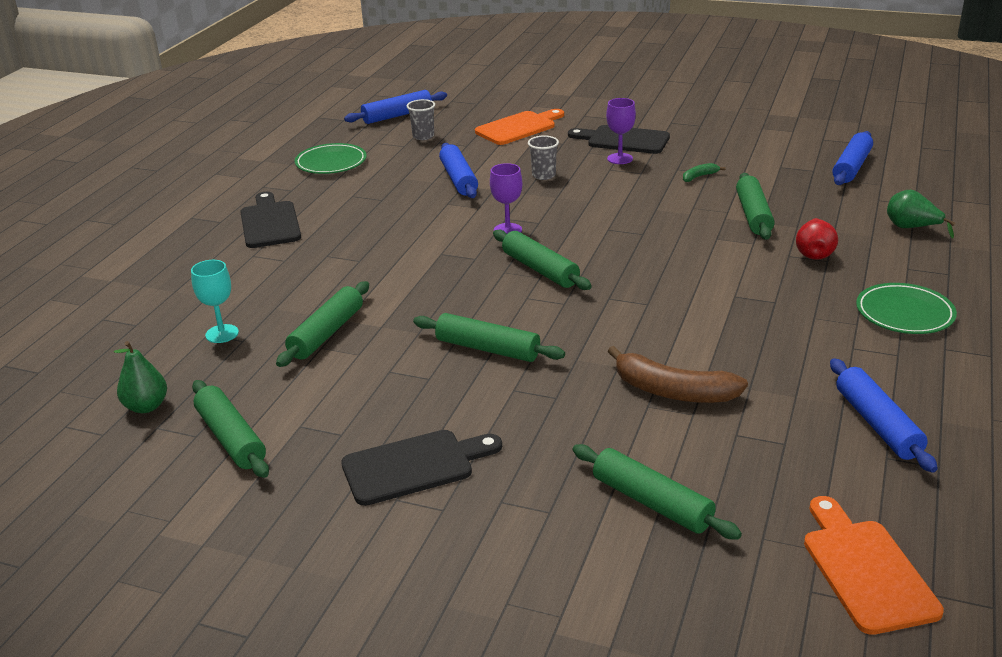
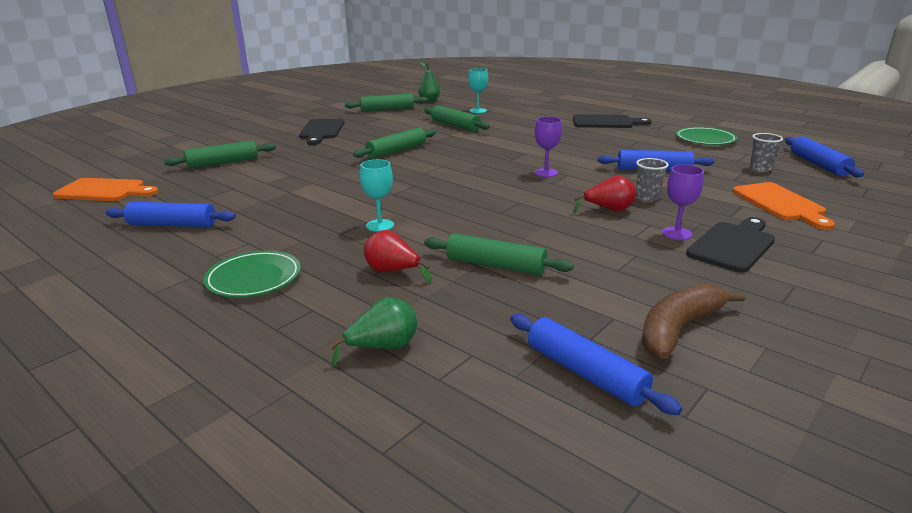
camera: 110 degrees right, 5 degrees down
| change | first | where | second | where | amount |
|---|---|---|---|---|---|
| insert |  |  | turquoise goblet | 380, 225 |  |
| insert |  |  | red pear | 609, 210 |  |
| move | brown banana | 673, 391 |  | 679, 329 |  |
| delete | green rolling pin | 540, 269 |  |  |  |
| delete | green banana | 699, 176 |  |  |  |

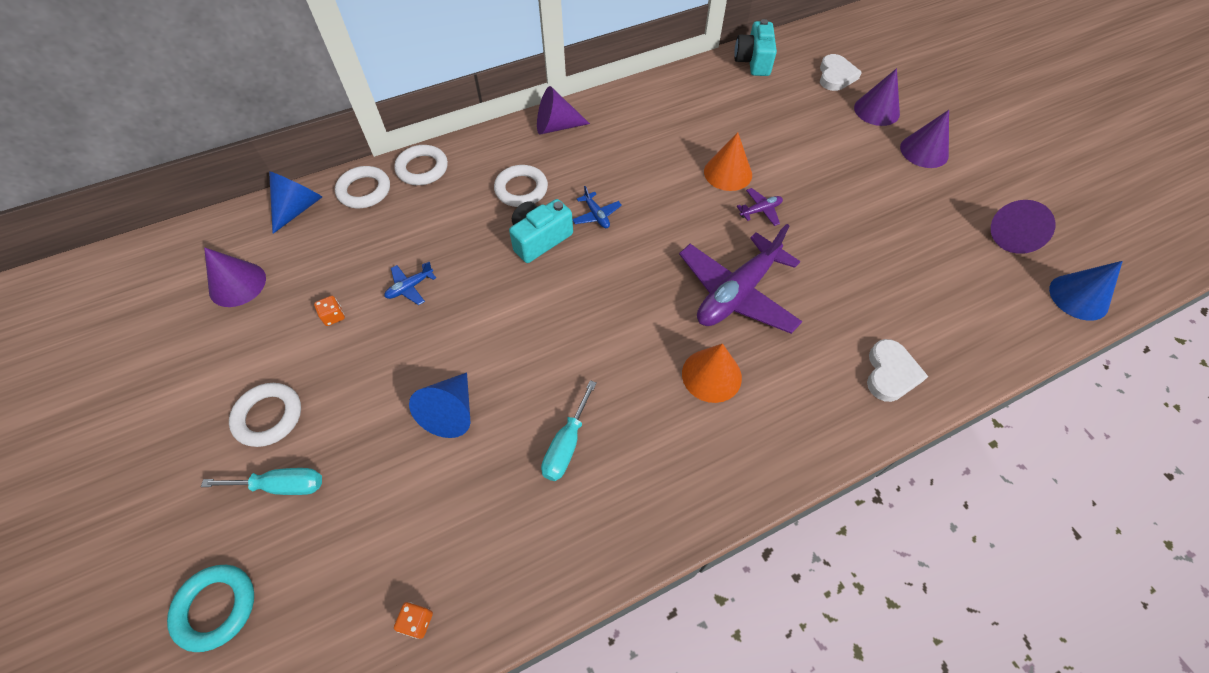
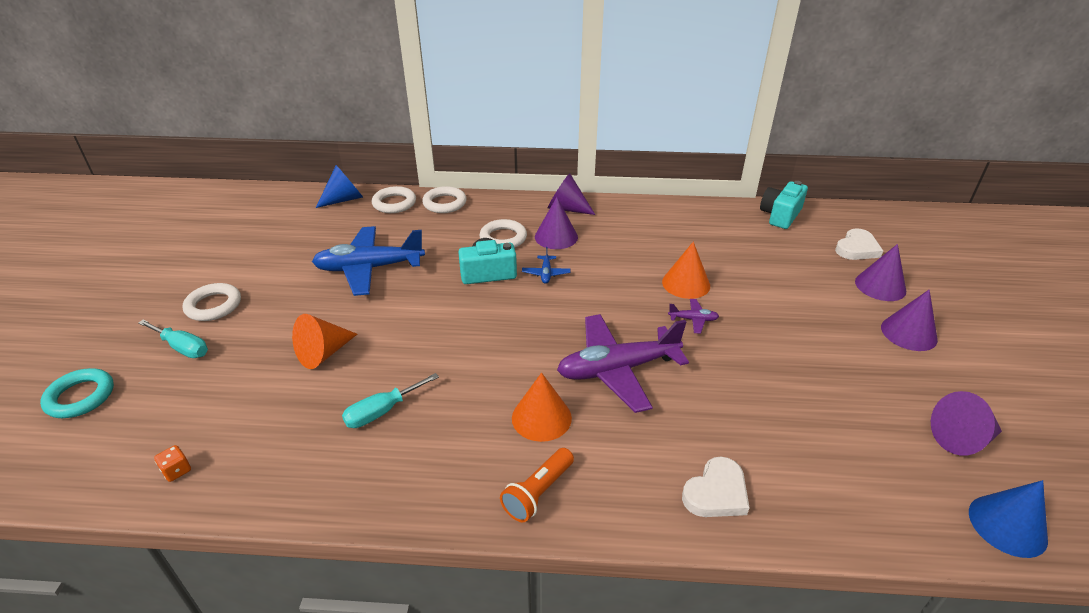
camera: 30 degrees right, 20 degrees down
| change | first | where | second | where | amount |
|---|---|---|---|---|---|
| recolor | blue cone | 451, 412 | orange cone | 323, 353 |  |
| resize | blue plane | 410, 287 |  | 369, 268 | x2.40 |
| insert |  |  | orange flashlight | 538, 493 |  |
| move | purple cone | 237, 284 |  | 556, 237 |  |
| delete | orange dice | 333, 316 |  |  |  |

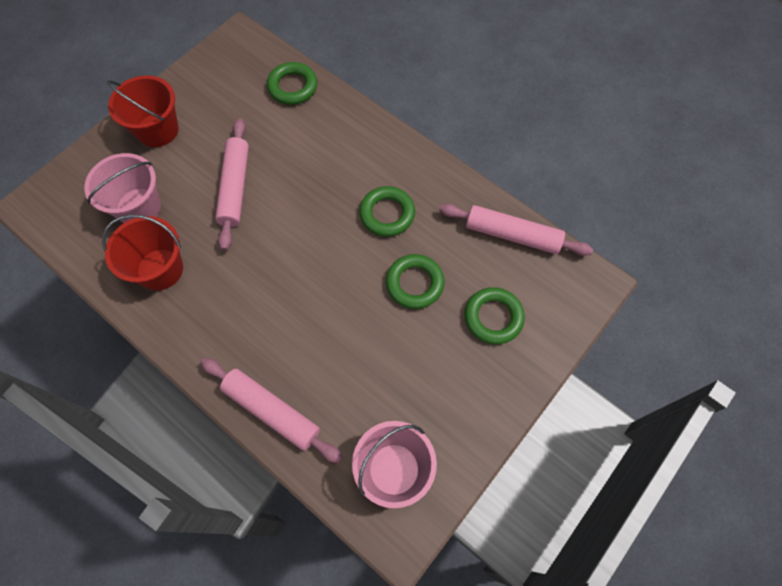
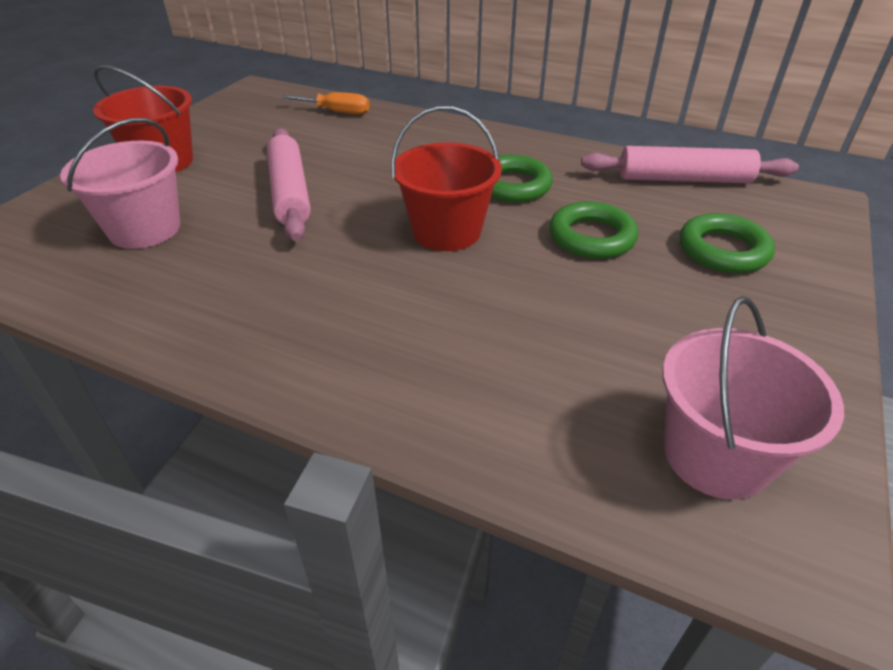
camera: 15 degrees left, 25 degrees down
| change | first | where | second | where | amount |
|---|---|---|---|---|---|
| replace | green ring | 292, 87 | orange screwdriver | 337, 112 |  |
| move | red bucket | 160, 269 |  | 446, 231 |  |
| delete | pink rolling pin | 272, 411 |  |  |  |

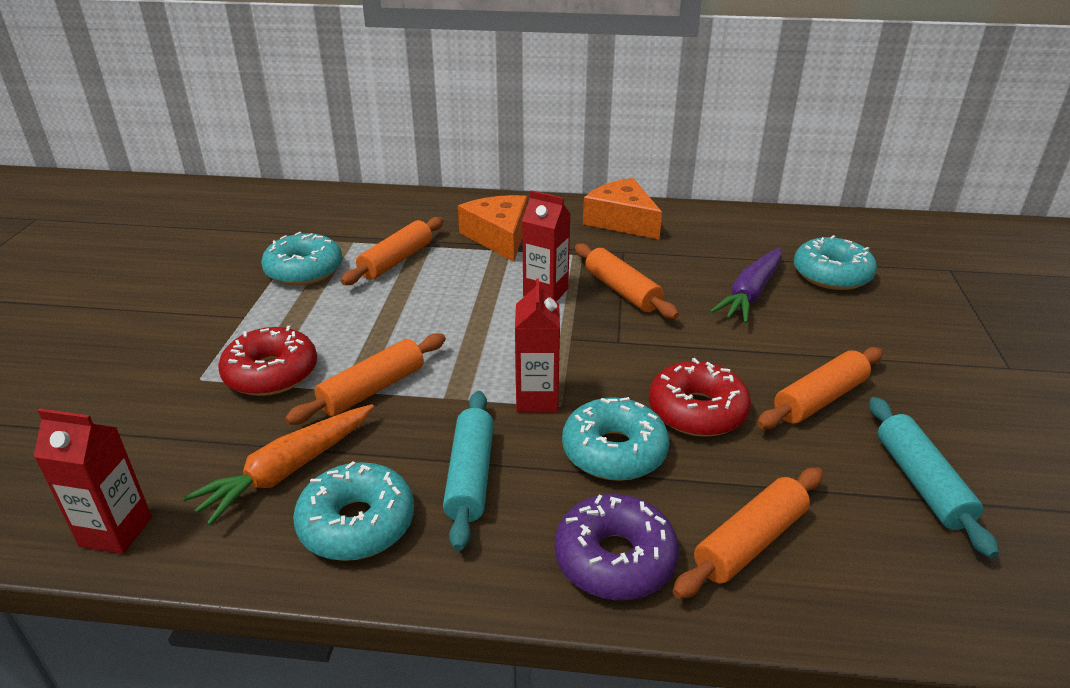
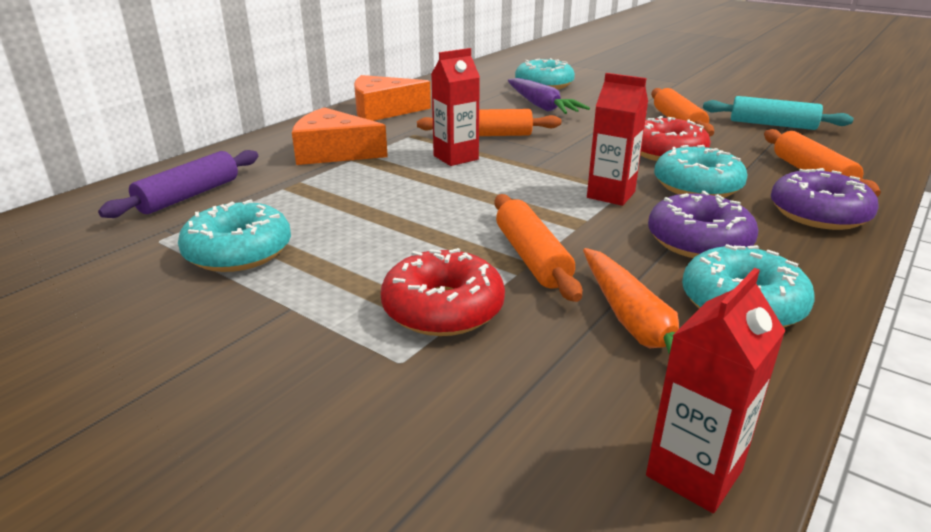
camera: 60 degrees left, 5 degrees down
| change | first | where | second | where | amount |
|---|---|---|---|---|---|
| insert |  |  | purple rolling pin | 189, 196 |  |
| replace | turquoise rolling pin | 470, 476 | purple donut | 698, 241 |  |
| delete | orange rolling pin | 396, 261 |  |  |  |

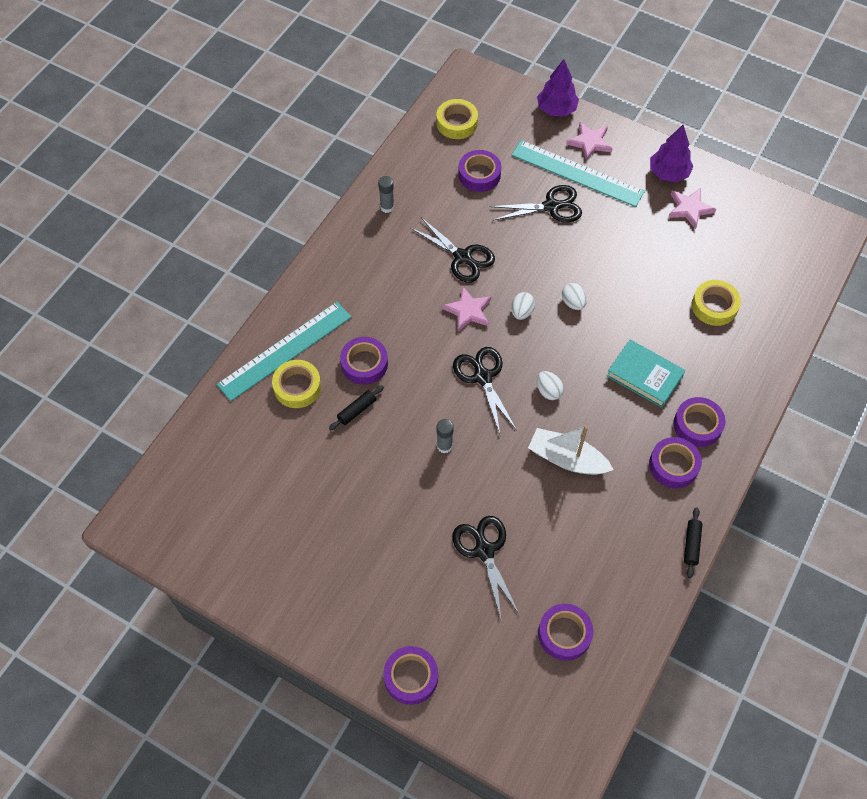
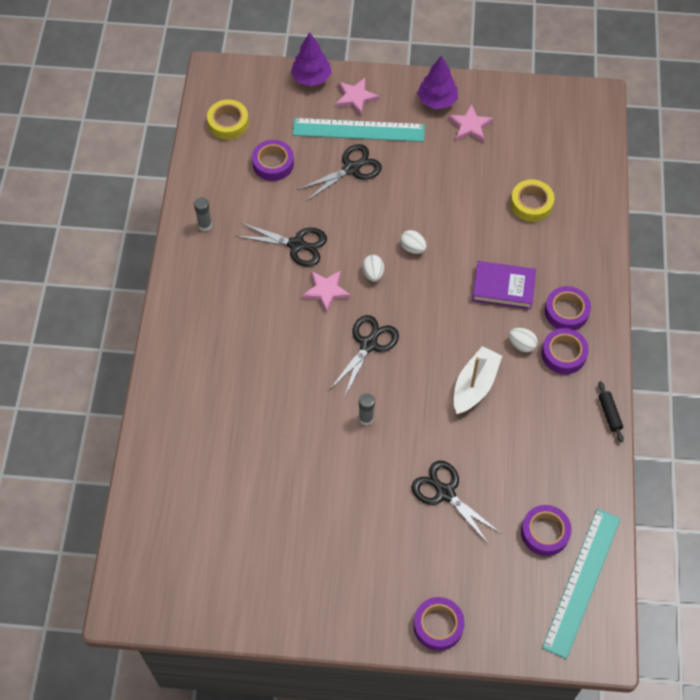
camera: 25 degrees left, 0 degrees up
| change | first | where | second | where | amount |
|---|---|---|---|---|---|
| rotate | black scissors | 483, 377 |  | 368, 344 | 75 degrees clockwise |
| rotate | white boat | 567, 459 |  | 474, 385 | 120 degrees clockwise |
| recolor | turquoise book | 644, 376 | purple book | 503, 287 |  |
| move | white egg | 548, 391 |  | 521, 345 |  |
| move | turquoise ruler | 285, 350 |  | 582, 582 |  |
| delete | yellow tape | 297, 387 |  |  |  |
| delete | black rolling pin | 357, 410 |  |  |  |
| delete | purple tape | 364, 364 |  |  |  |

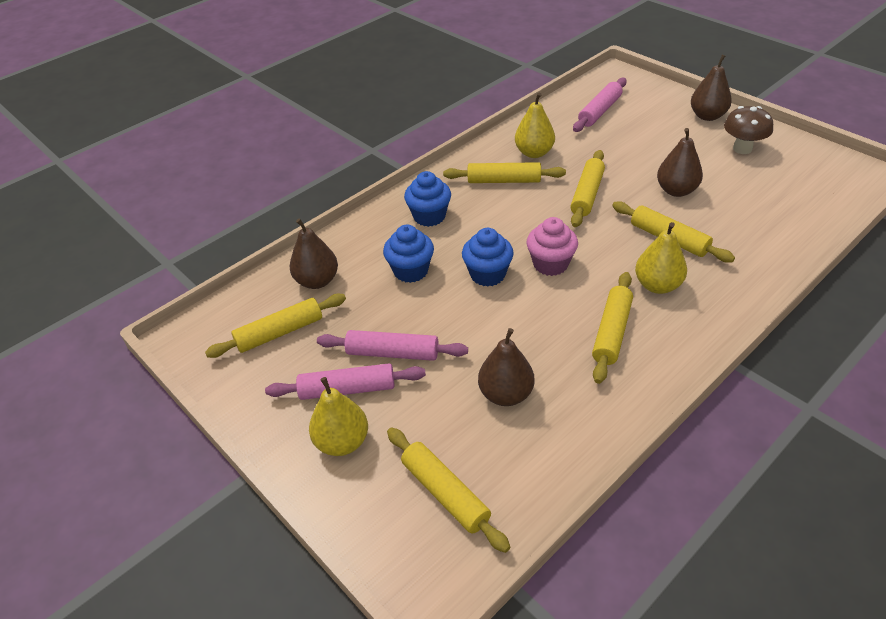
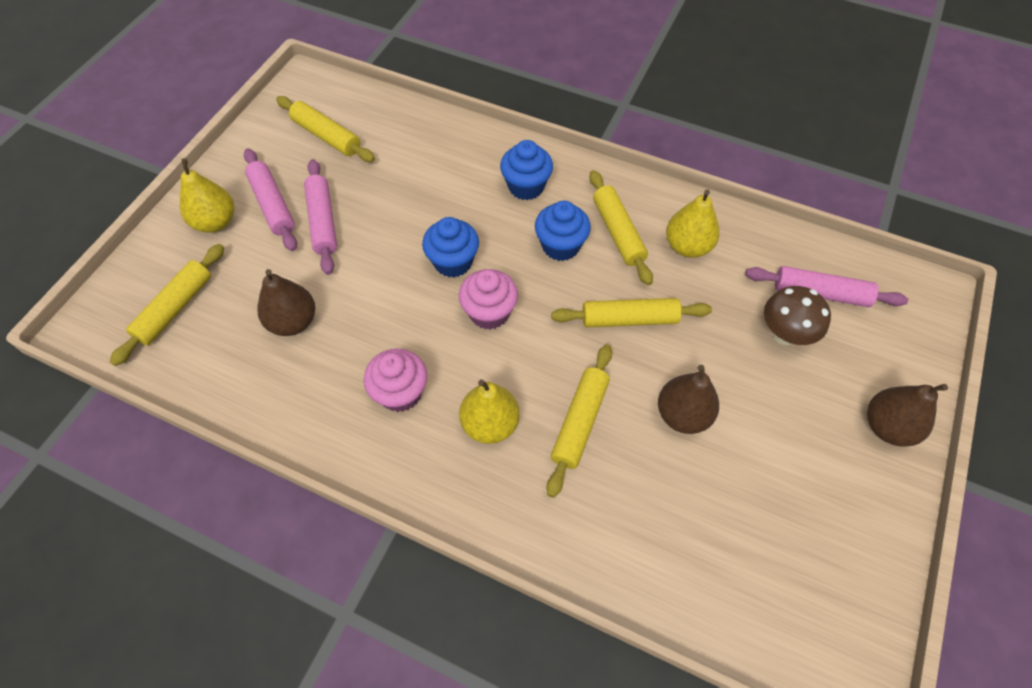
camera: 65 degrees right, 15 degrees up
| change | first | where | second | where | amount |
|---|---|---|---|---|---|
| replace | yellow rolling pin | 611, 332 | pink cupcake | 400, 393 |  |
| move | blue cupcake | 411, 271 |  | 560, 246 |  |
| move | brown mushroom | 742, 149 |  | 784, 334 |  |
| delete | brown pear | 317, 281 |  |  |  |

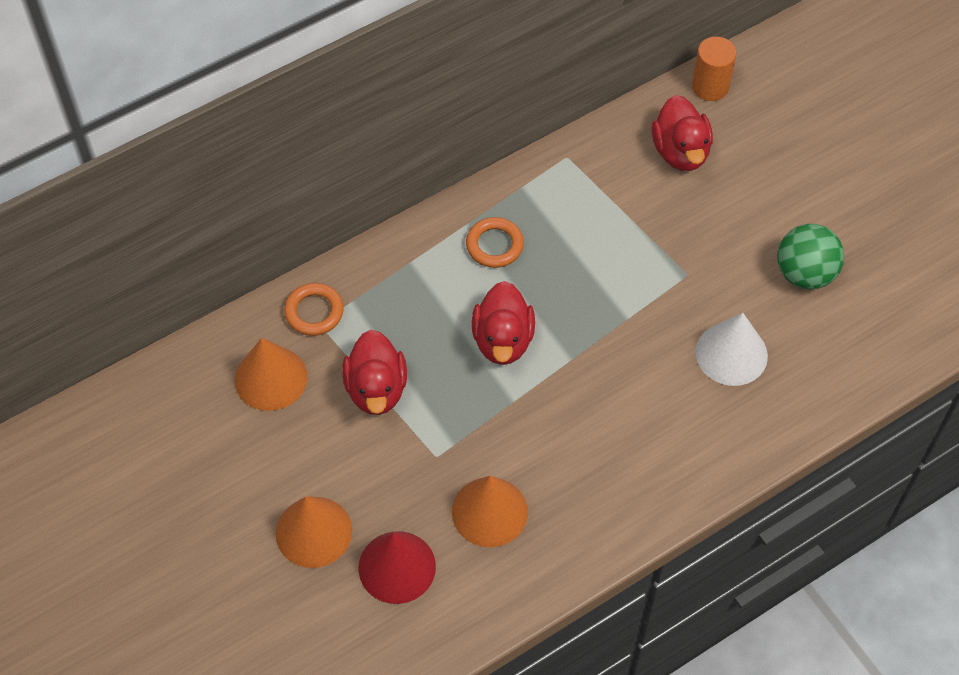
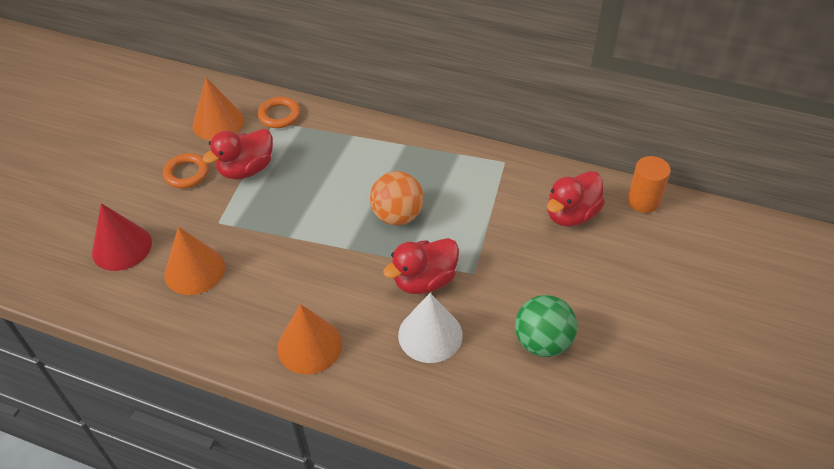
camera: 55 degrees right, 10 degrees down
| change | first | where | second | where | amount |
|---|---|---|---|---|---|
| move | orange ring | 494, 245 |  | 187, 173 |  |
| move | orange cone | 313, 532 |  | 309, 345 |  |
| insert |  |  | orange ball | 397, 216 |  |
| move | red duck | 503, 340 |  | 424, 281 |  |

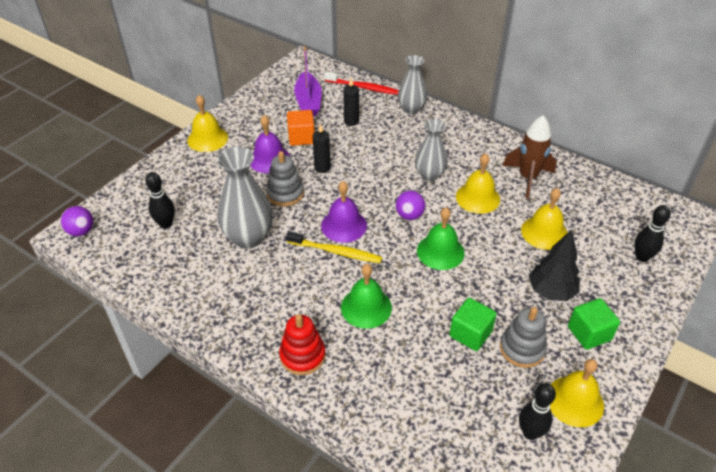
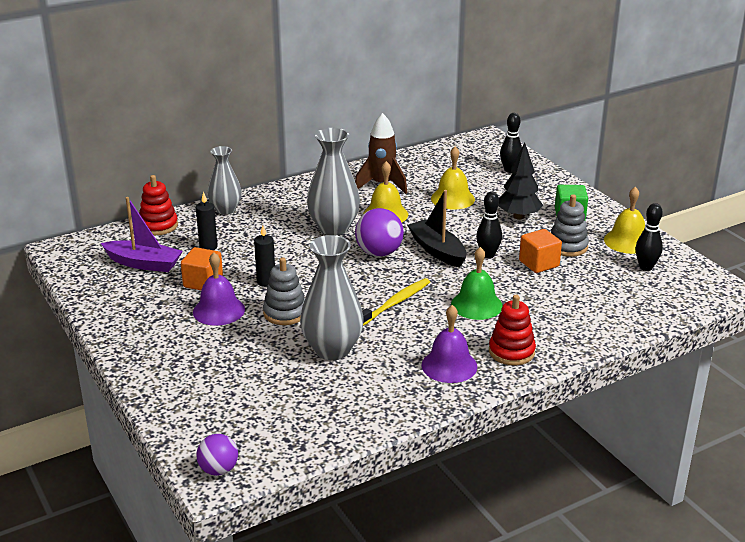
camera: 65 degrees left, 15 degrees down
| change | first | where | second | where | amount |
|---|---|---|---|---|---|
| replace | red toothbrush | 363, 87 | red stacking toy | 158, 226 |  |
| resize | grey vase | 429, 175 |  | 334, 228 | x1.52 |
| resize | purple ball | 409, 215 |  | 379, 253 | x1.55 |
| replace | green bell | 440, 251 | black boat | 437, 251 |  |
| move | purple bell | 344, 225 |  | 449, 365 |  |
| move | black bowling pin | 166, 224 |  | 488, 255 |  |
| recolor | green cube | 470, 334 | orange cube | 539, 264 |  |
| delete | yellow bell | 207, 138 |  |  |  |

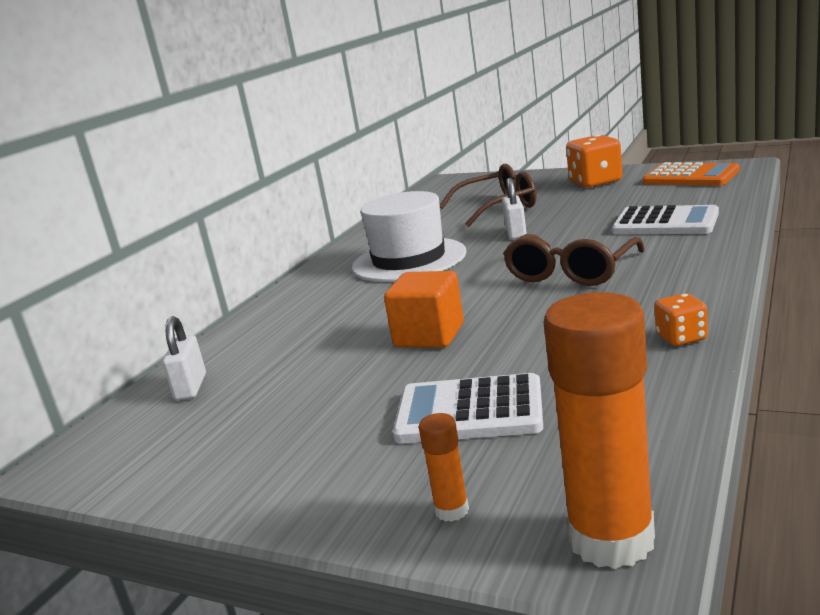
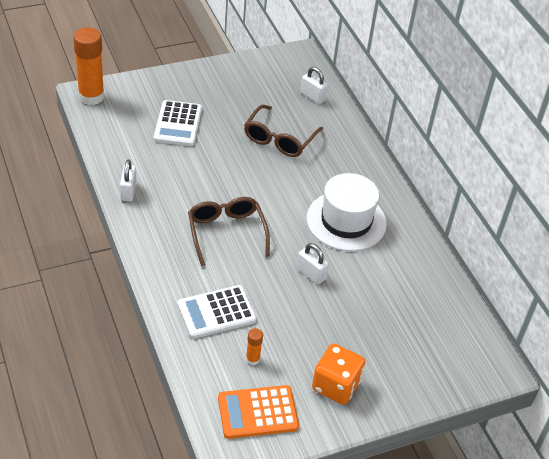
camera: 125 degrees right, 25 degrees up
| change | first | where | second | where | amount |
|---|---|---|---|---|---|
| replace | orange dice | 681, 337 | white padlock | 128, 191 |  |
| rotate | white calculator | 469, 411 |  | 178, 124 | 135 degrees clockwise |
| move | brown glasses | 497, 207 |  | 280, 139 |  |
| move | orange glue stick | 451, 510 |  | 252, 359 |  |
| delete | orange cube | 429, 336 |  |  |  |

